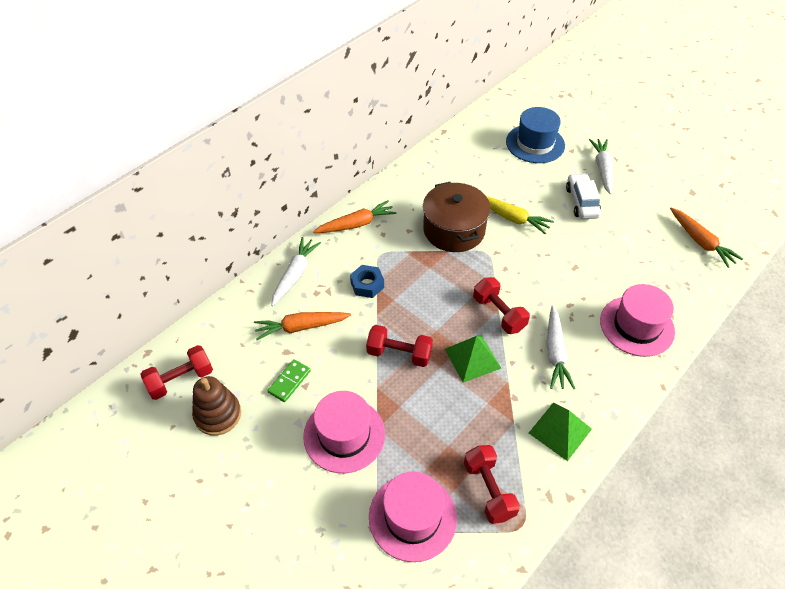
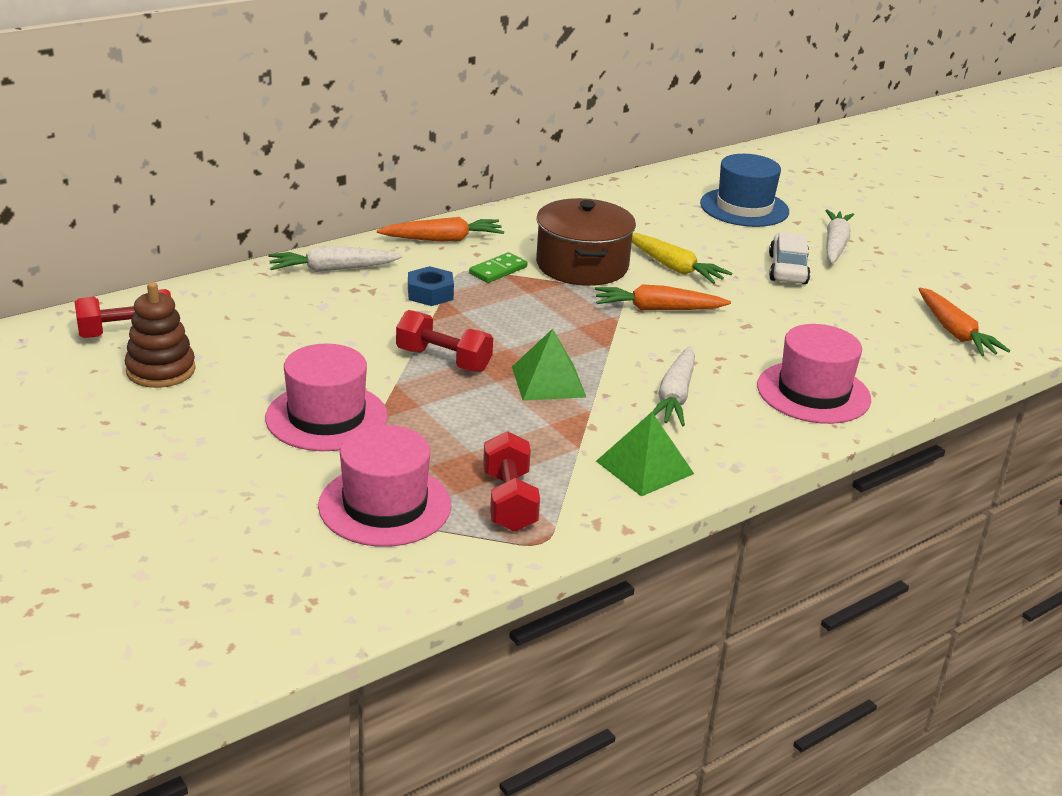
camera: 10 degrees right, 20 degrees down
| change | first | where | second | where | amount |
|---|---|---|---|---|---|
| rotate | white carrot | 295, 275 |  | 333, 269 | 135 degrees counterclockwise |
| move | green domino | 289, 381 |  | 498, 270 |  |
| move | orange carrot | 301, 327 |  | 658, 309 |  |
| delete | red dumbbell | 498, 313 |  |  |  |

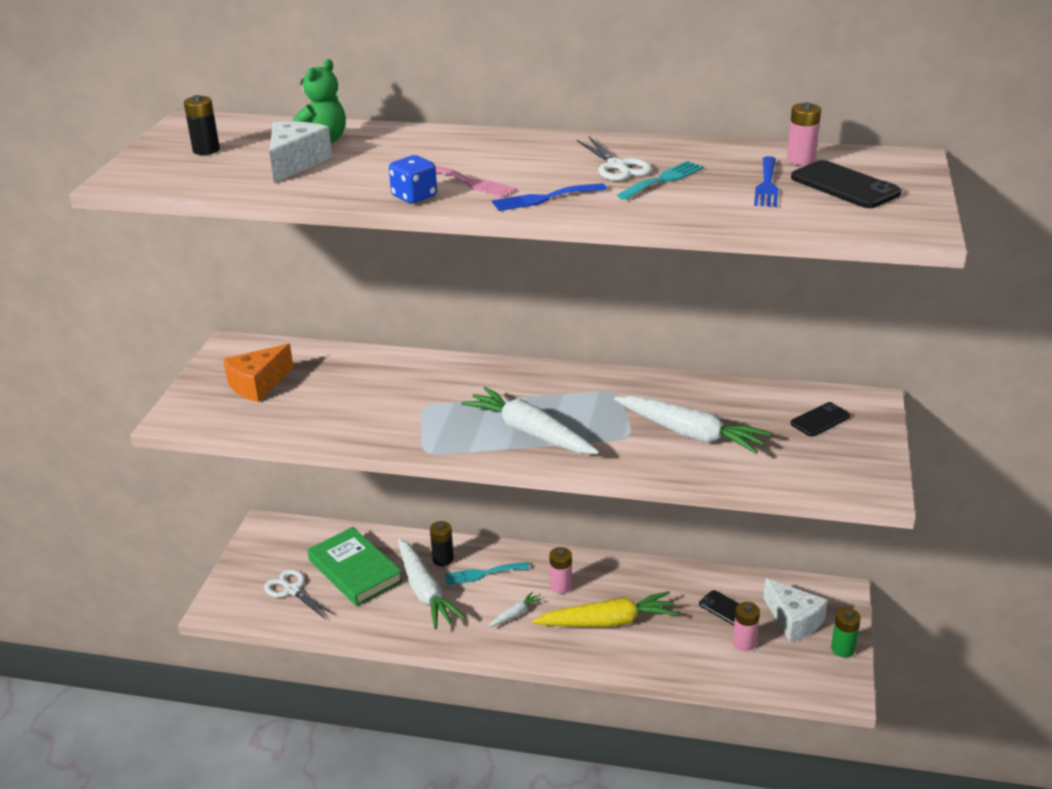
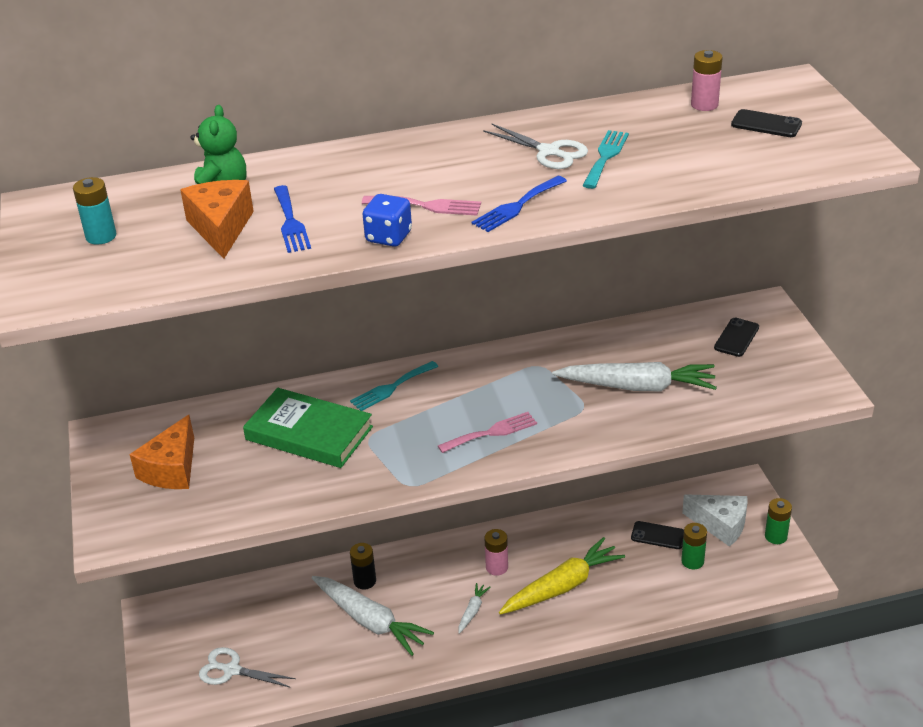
camera: 25 degrees left, 5 degrees up
| change | first | where | second | where | amount |
|---|---|---|---|---|---|
| recolor | black battery | 206, 150 | turquoise battery | 101, 236 |  |
| recolor | white cheese | 296, 163 | orange cheese | 221, 228 |  |
| move | green book | 355, 570 |  | 309, 433 |  |
| move | blue fork | 767, 185 |  | 290, 222 |  |
| move | turquoise fork | 482, 574 |  | 391, 388 |  |
| replace | white carrot | 530, 432 | pink fork | 492, 432 |  |
| recolor | pink battery | 744, 642 | green battery | 692, 561 |  |
| resize | black phone | 844, 186 |  | 766, 124 | x0.66 |

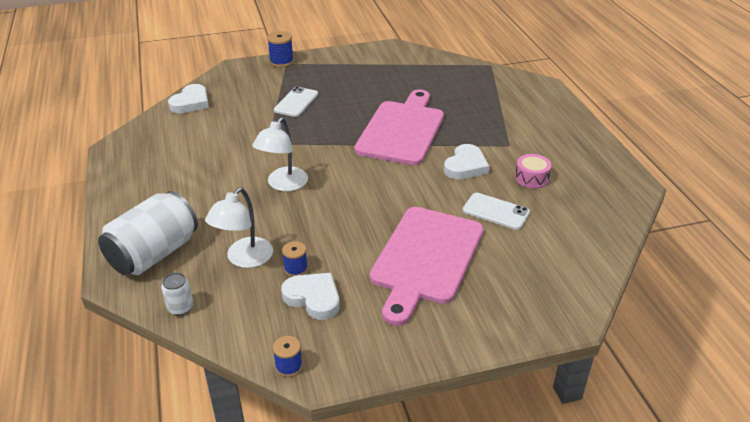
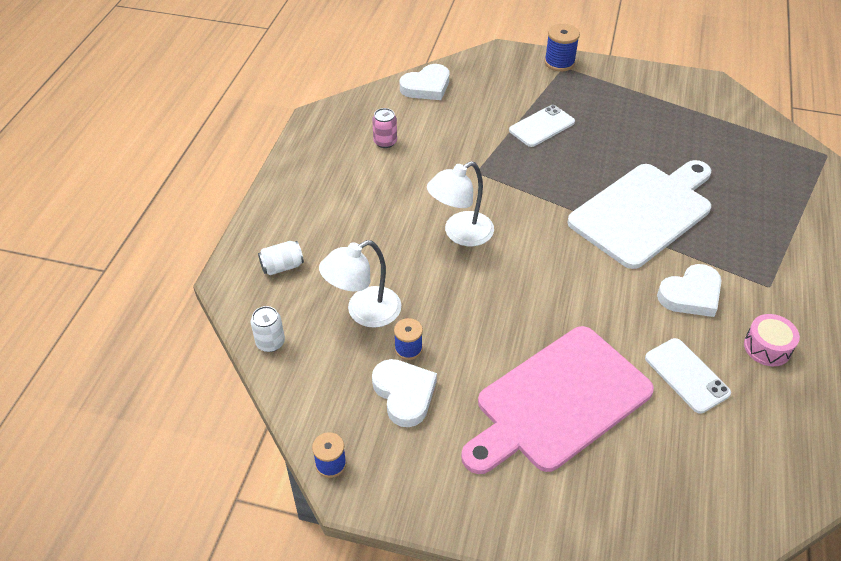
camera: 30 degrees right, 10 degrees up
| change | first | where | second | where | amount |
|---|---|---|---|---|---|
| resize | white can | 154, 254 |  | 282, 266 | x0.43 |
| insert |  |  | pink can | 385, 142 |  |
| recolor | pink cutting board | 402, 130 | white cutting board | 644, 212 |  |

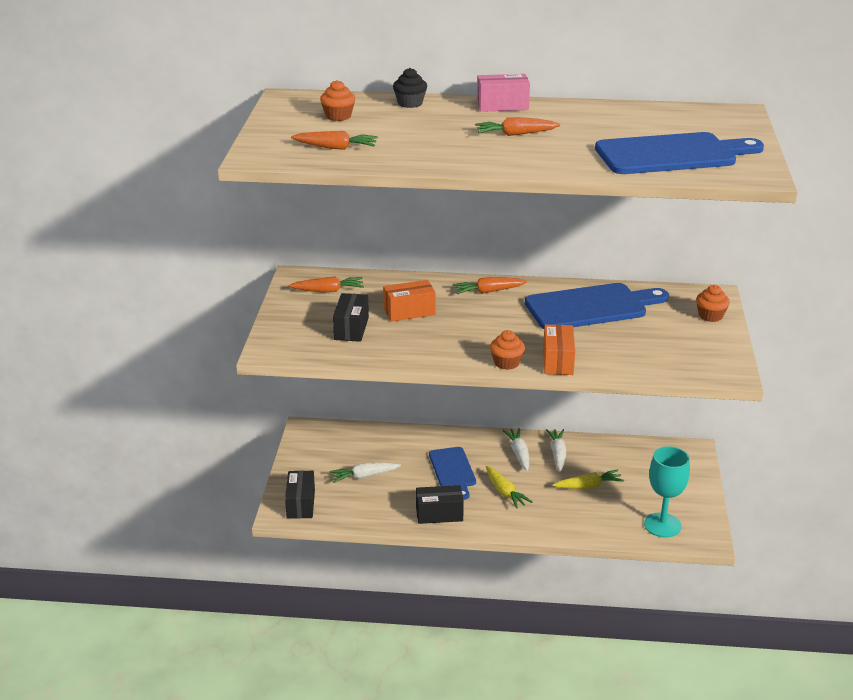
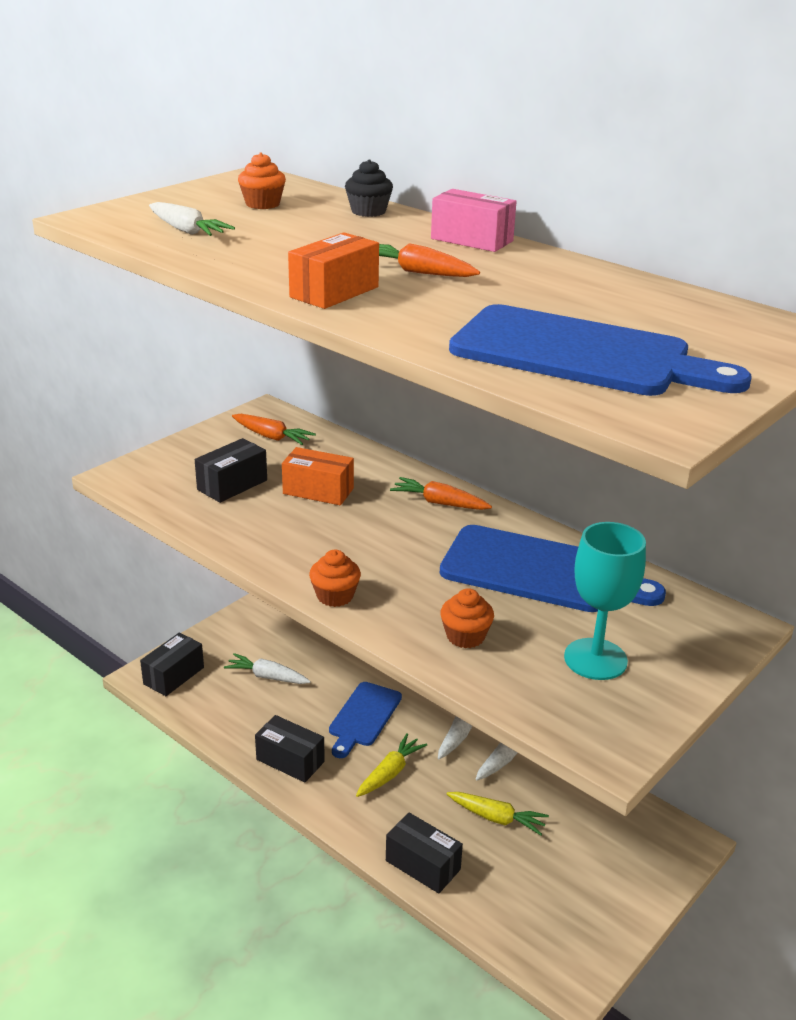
camera: 35 degrees right, 0 degrees up
| change | first | where | second | where | amount |
|---|---|---|---|---|---|
| recolor | orange carrot | 335, 148 | white carrot | 187, 231 |  |
| move | orange box | 558, 361 |  | 334, 292 |  |
| rotate | yellow carrot | 505, 492 |  | 390, 773 | 150 degrees counterclockwise |
| insert |  |  | black box | 422, 865 |  |
| move | orange cupcake | 710, 316 |  | 465, 636 |  |
| move | turquoise goblet | 662, 525 |  | 595, 659 |  |

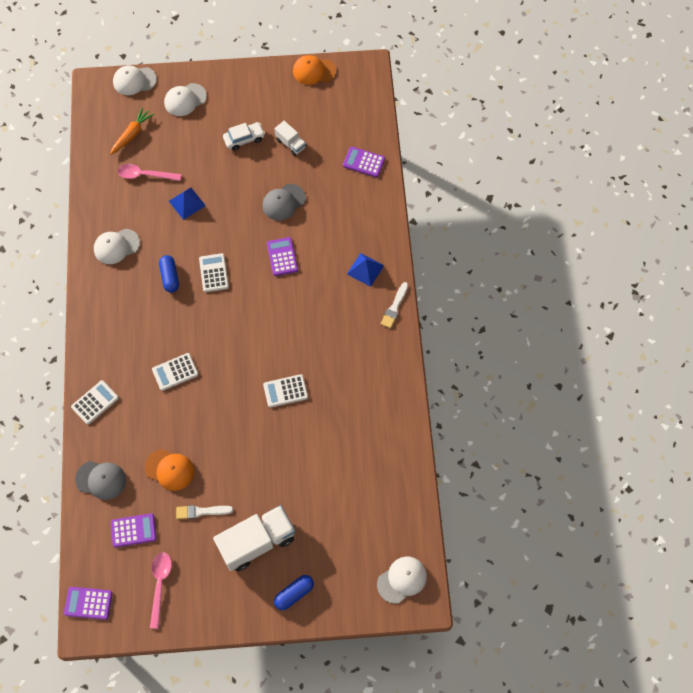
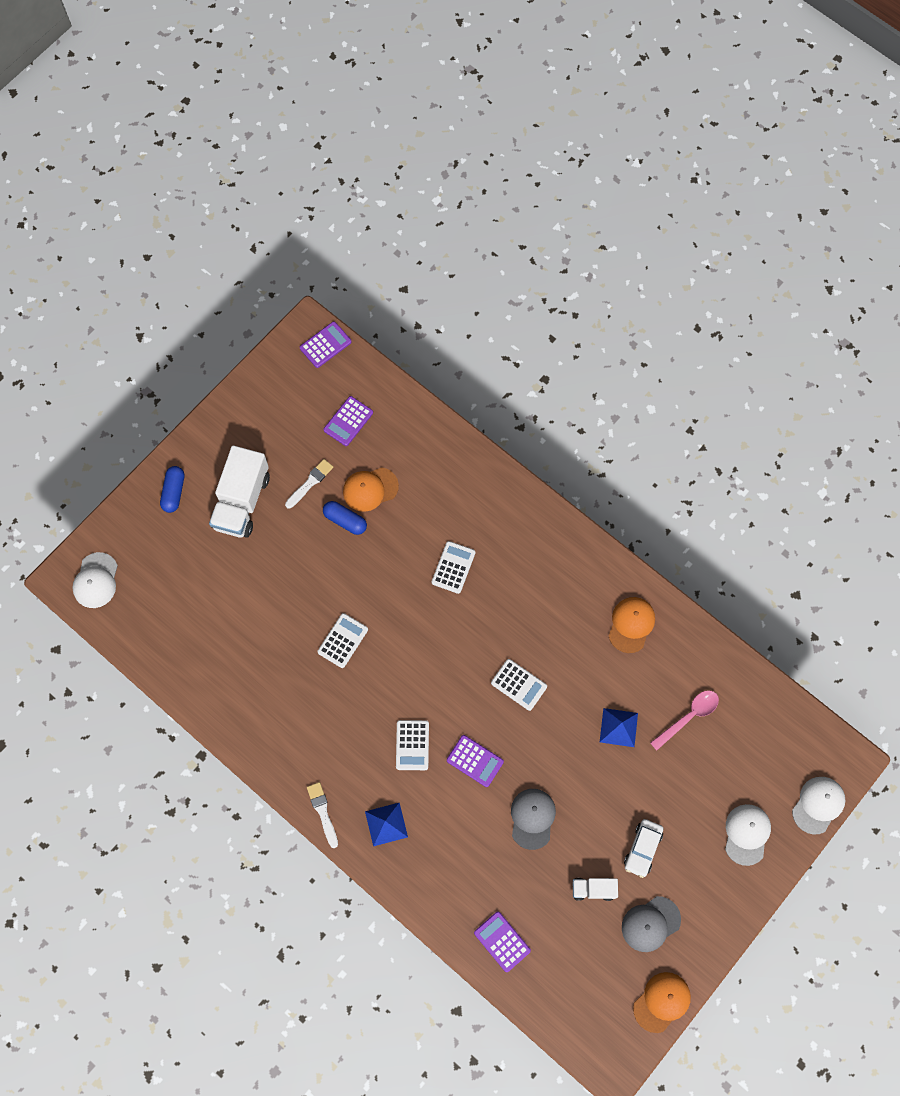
camera: 135 degrees right, 5 degrees up
| change | first | where | second | where | amount |
|---|---|---|---|---|---|
| move | blue capsule | 170, 277 |  | 345, 520 |  |
| move | white calculator | 95, 402 |  | 412, 745 |  |
| rotate | purple calculator | 364, 162 |  | 502, 941 | 105 degrees counterclockwise |
| recolor | white cap | 116, 246 | orange cap | 631, 624 |  |
| move | grey cap | 101, 480 |  | 650, 924 |  |
| delete | orange carrot | 132, 134 |  |  |  |
| delete | pink spoon | 160, 585 |  |  |  |

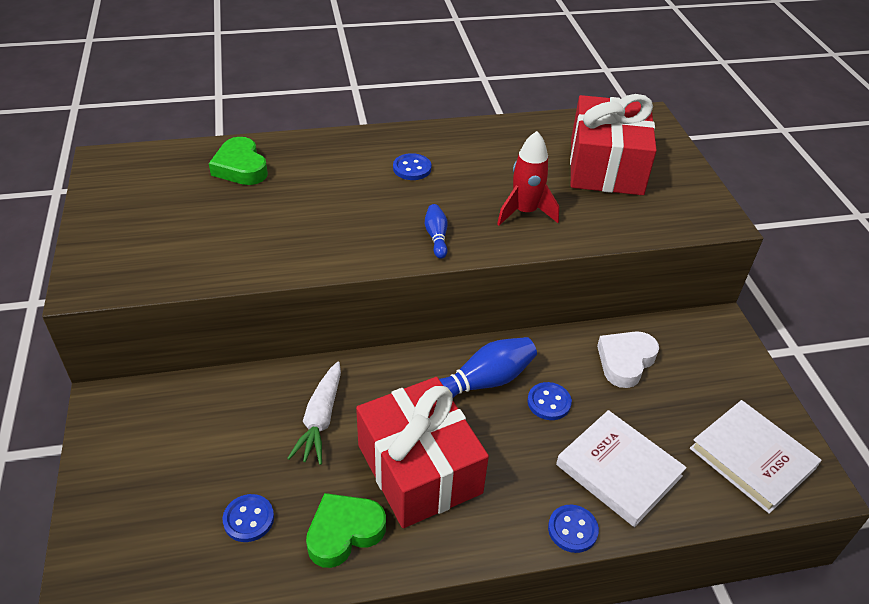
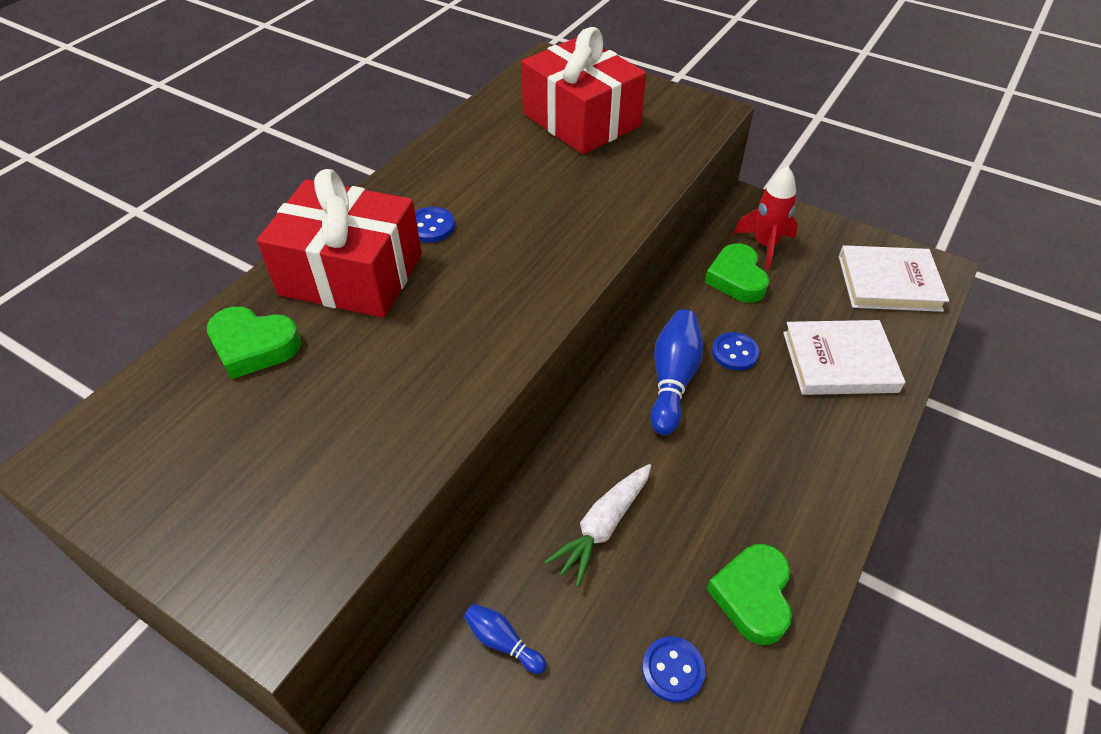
camera: 45 degrees left, 5 degrees up
| change | first | where | second | where | amount |
|---|---|---|---|---|---|
| move | red gift | 419, 469 |  | 351, 274 |  |
| move | blue bowling pin | 436, 237 |  | 503, 642 |  |
| rotate | white carrot | 320, 419 |  | 602, 526 | 75 degrees clockwise |
| recolor | white heart | 625, 361 | green heart | 736, 278 |  |
| move | red rocket | 525, 212 |  | 765, 245 |  |
| delete | blue button | 572, 529 |  |  |  |

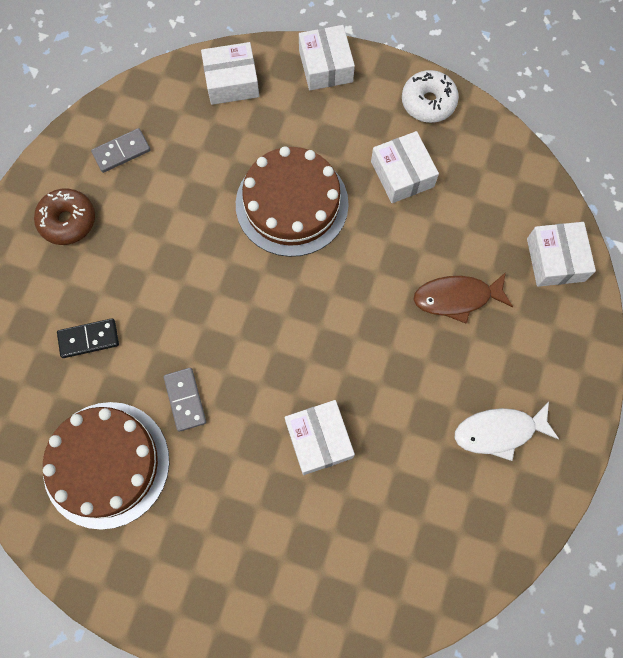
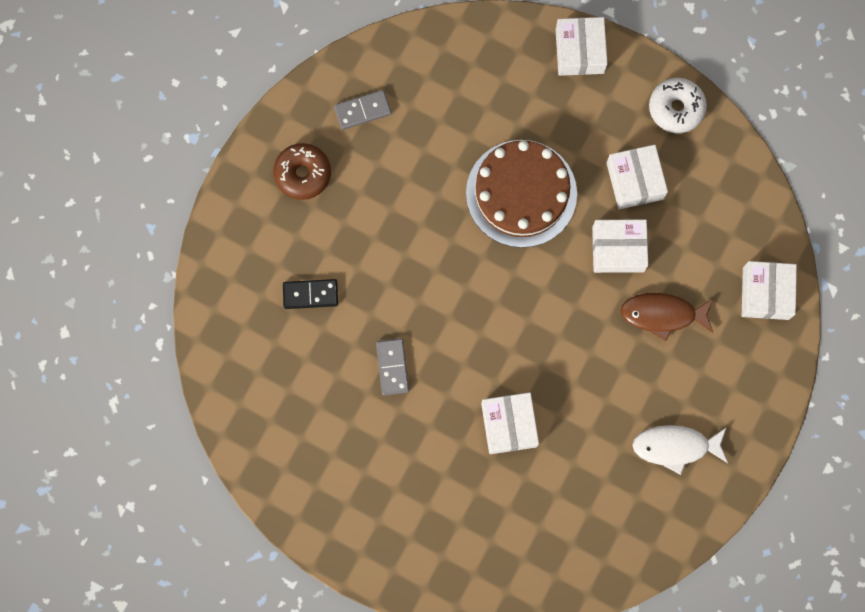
camera: 10 degrees right, 5 degrees up
| change | first | where | second | where | amount |
|---|---|---|---|---|---|
| move | white box | 231, 81 |  | 618, 249 |  |
| delete | brown cake | 106, 464 |  |  |  |

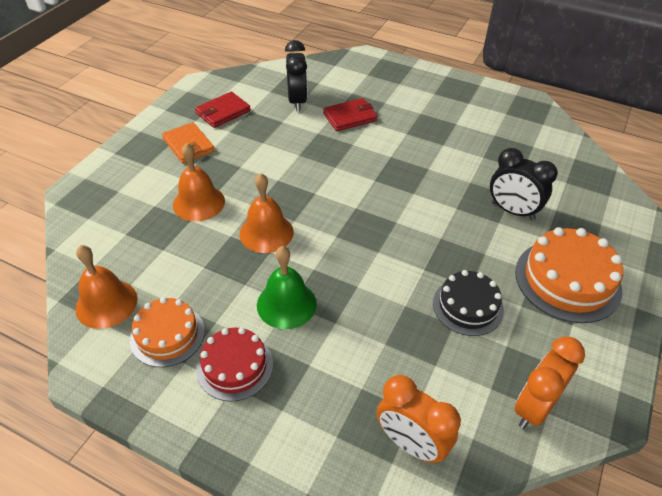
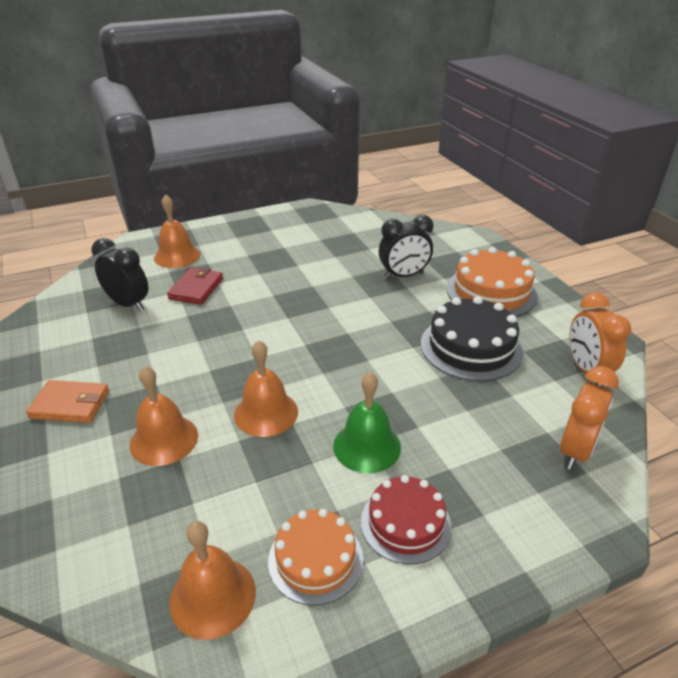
camera: 50 degrees left, 10 degrees down
| change | first | where | second | where | amount |
|---|---|---|---|---|---|
| insert |  |  | orange bell | 177, 256 |  |
| resize | black cake | 468, 306 |  | 471, 347 | x1.53 |
| rotate | orange clock | 411, 443 |  | 575, 451 | 45 degrees counterclockwise |
| delete | red wallet | 223, 112 |  |  |  |

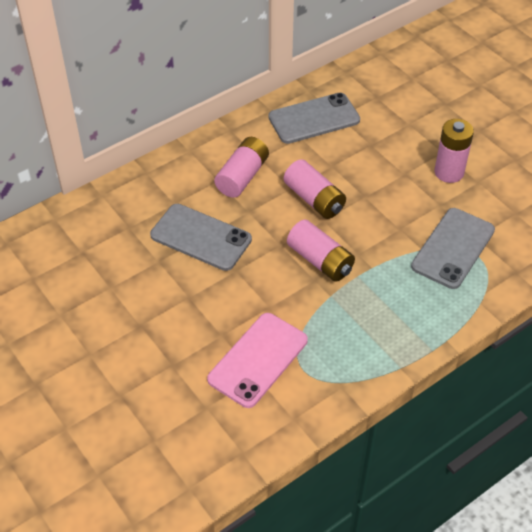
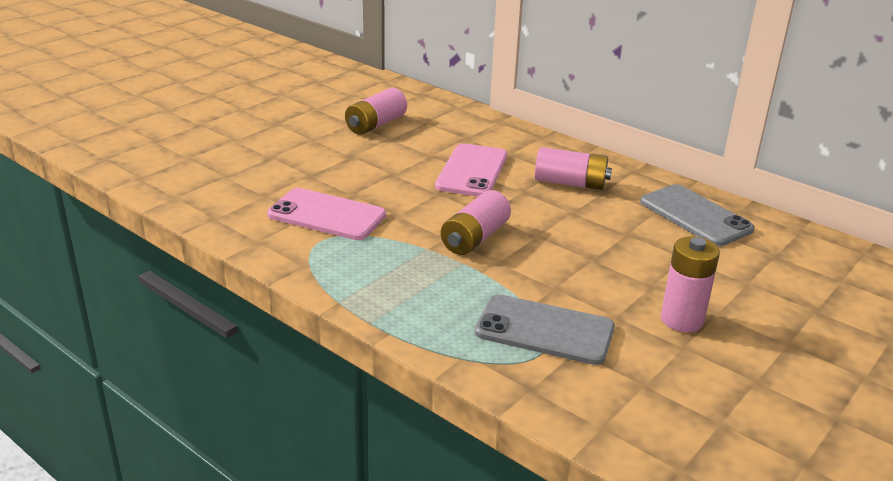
camera: 75 degrees right, 20 degrees down
| change | first | where | second | where | amount |
|---|---|---|---|---|---|
| move | pink battery | 314, 199 |  | 376, 125 |  |
| recolor | grey phone | 201, 237 | pink phone | 472, 171 |  |

